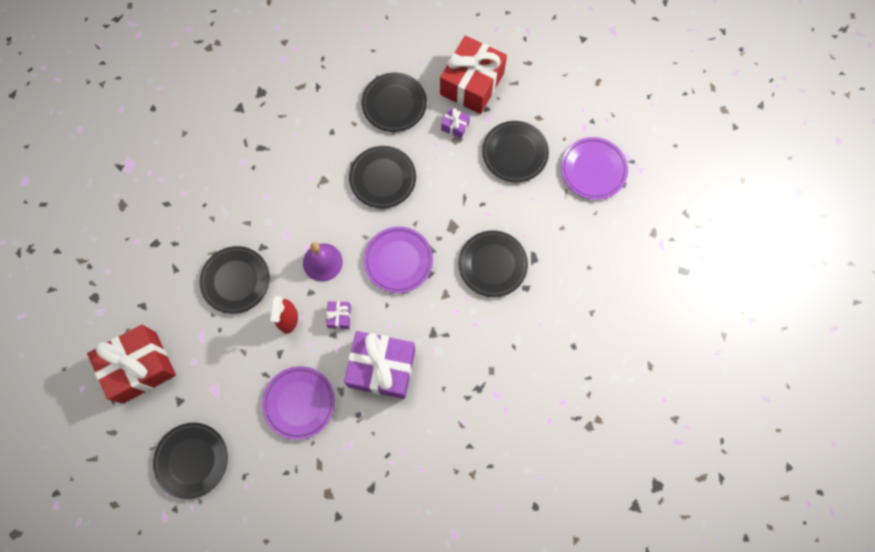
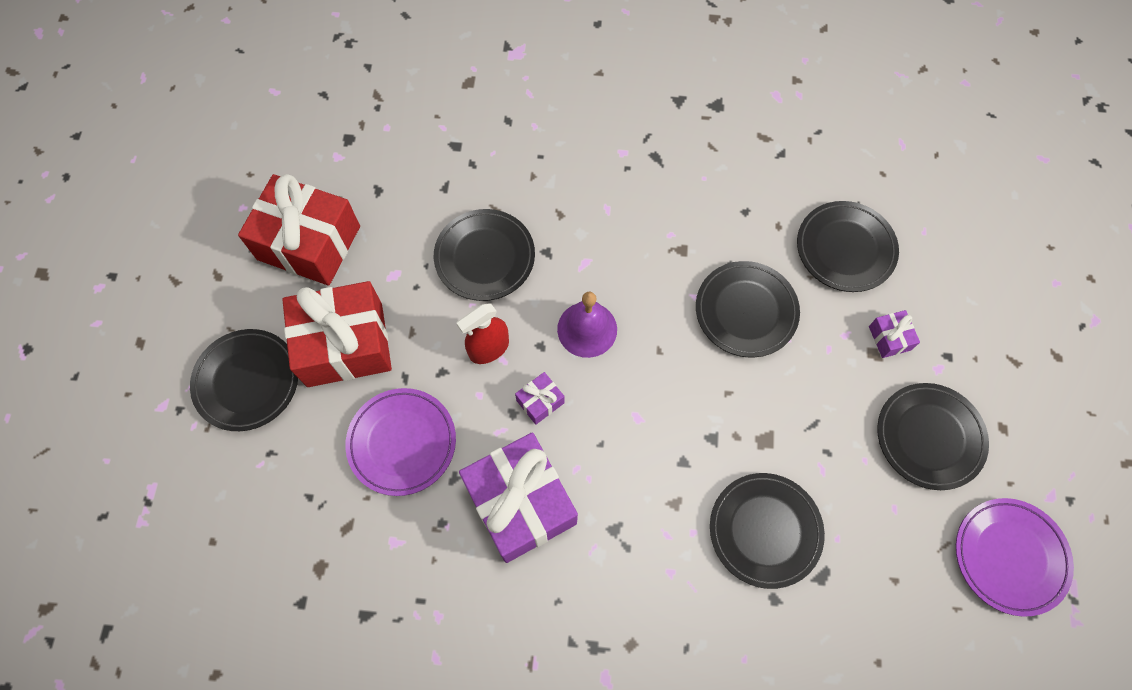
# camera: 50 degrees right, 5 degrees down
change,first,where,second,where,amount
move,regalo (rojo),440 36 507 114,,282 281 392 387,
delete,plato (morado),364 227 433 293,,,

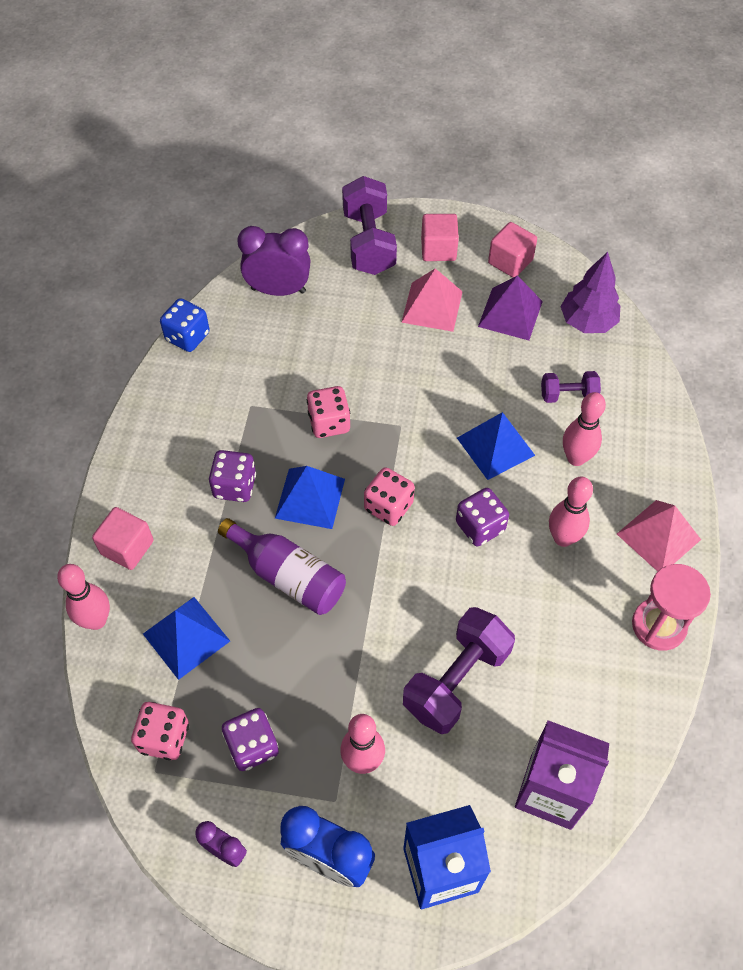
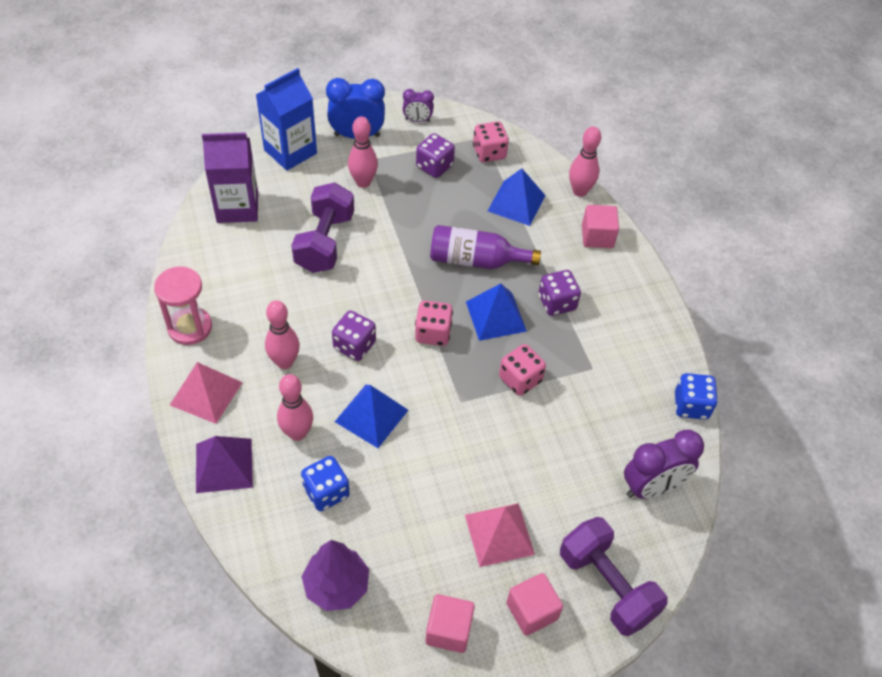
# camera: 150 degrees right, 5 degrees down
change,first,where,second,where,amount
move,pirámide (morado),478 276 543 340,,196 436 253 493,
replace,mancuerna (morado),541 371 601 403,dado (azul),301 456 350 511,

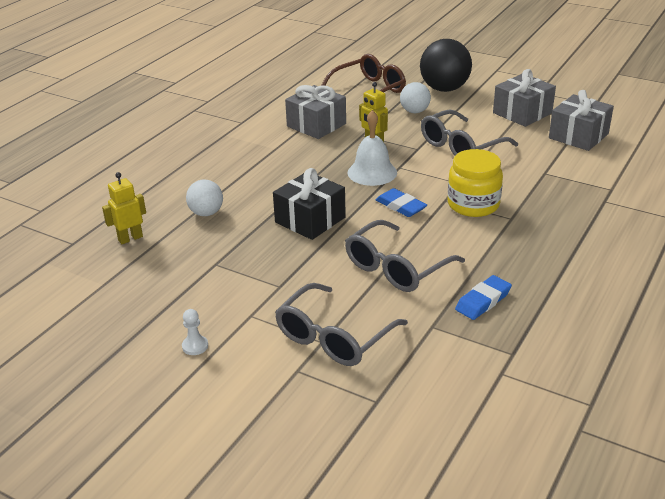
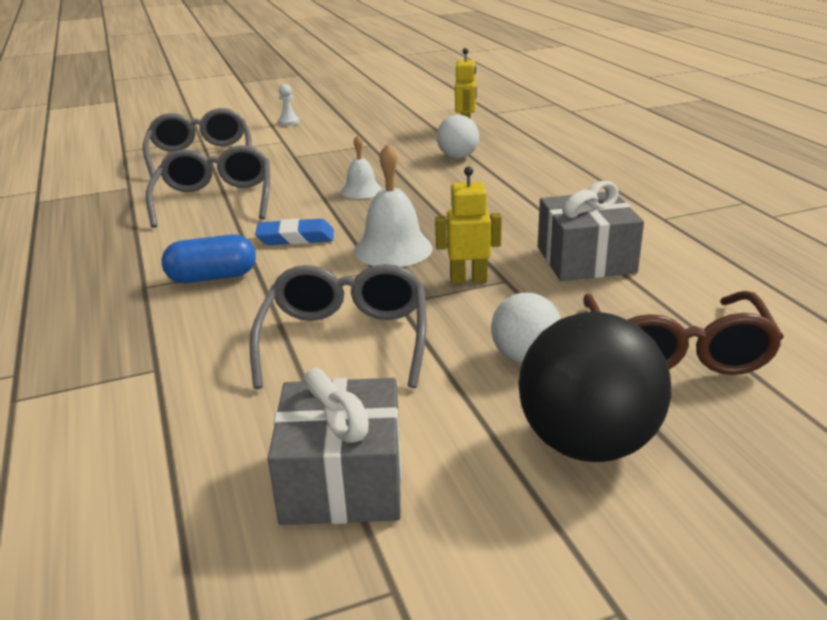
# camera: 130 degrees right, 5 degrees down
change,first,where,second,where,amount
delete,regalo (gris),549 90 614 151,,,
replace,tarro (amarillo),448 149 503 217,cápsula (azul),162 234 256 283,
replace,regalo (negro),273 168 346 240,campana (blanco),341 135 382 199,
delete,goma de borrar (azul),455 275 512 320,,,

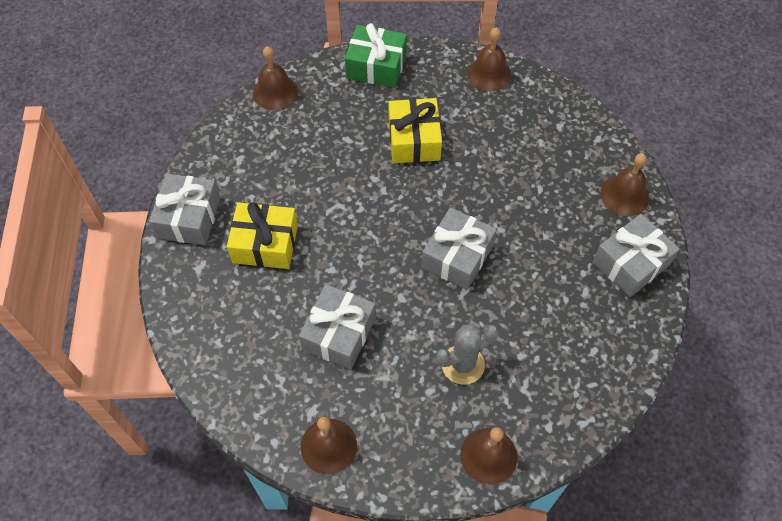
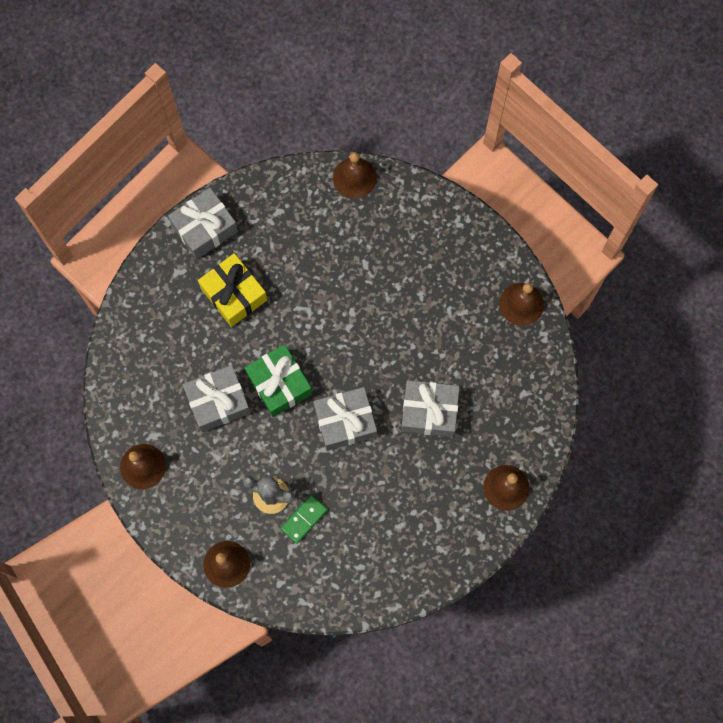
# camera: 45 degrees right, 15 degrees up
change,first,where,second,where,amount
move,regalo (verde),345 23 407 88,,245 344 312 417,
delete,regalo (amarillo),388 98 442 163,,,
move,regalo (gris),593 214 680 297,,401 380 460 437,
insert,,,ficha de dominó (verde),280 495 328 544,

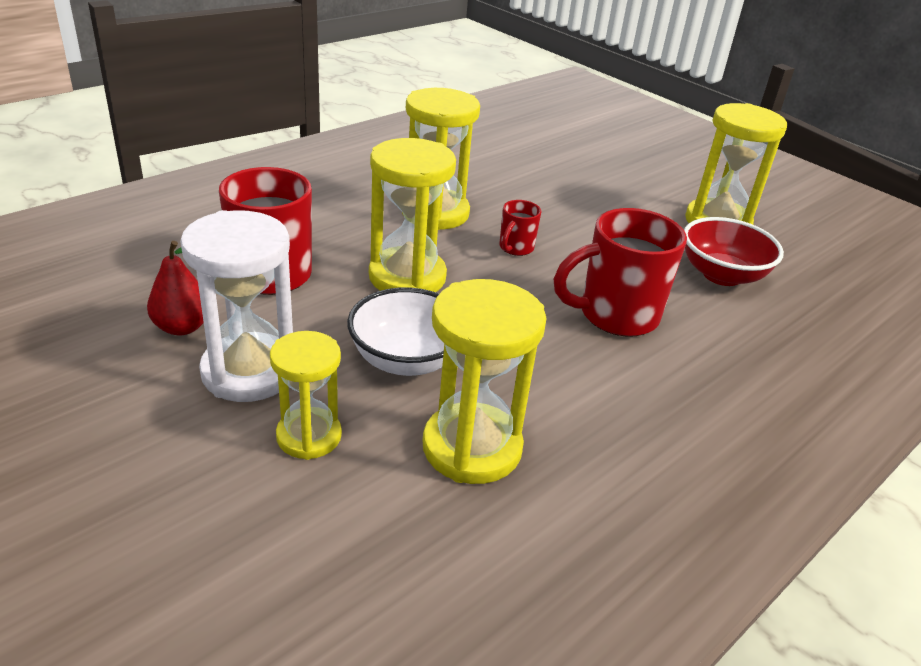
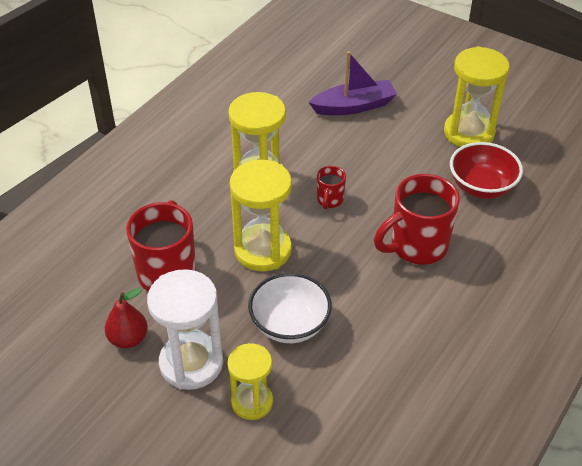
# camera: 10 degrees left, 10 degrees up
change,first,where,second,where,amount
delete,reloj de arena (amarillo),422 279 546 484,,,
insert,,,barco (morado),308 51 397 115,

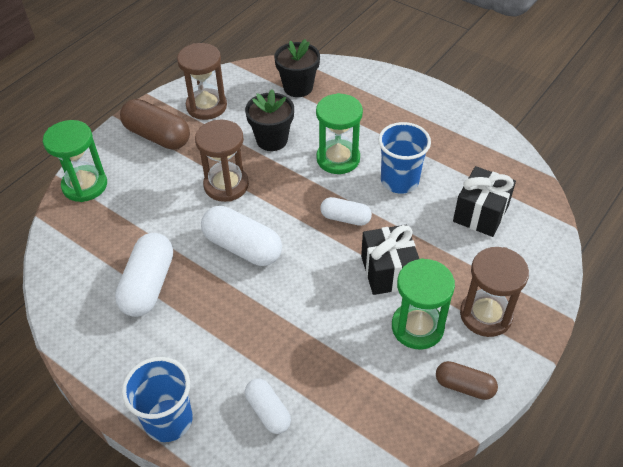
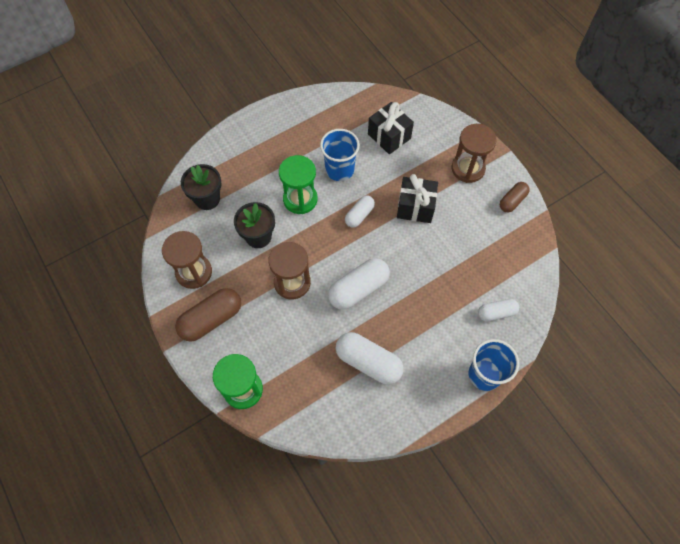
# camera: 70 degrees left, 15 degrees up
change,first,where,second,where,amount
delete,reloj de arena (verde),392 258 455 350,,,

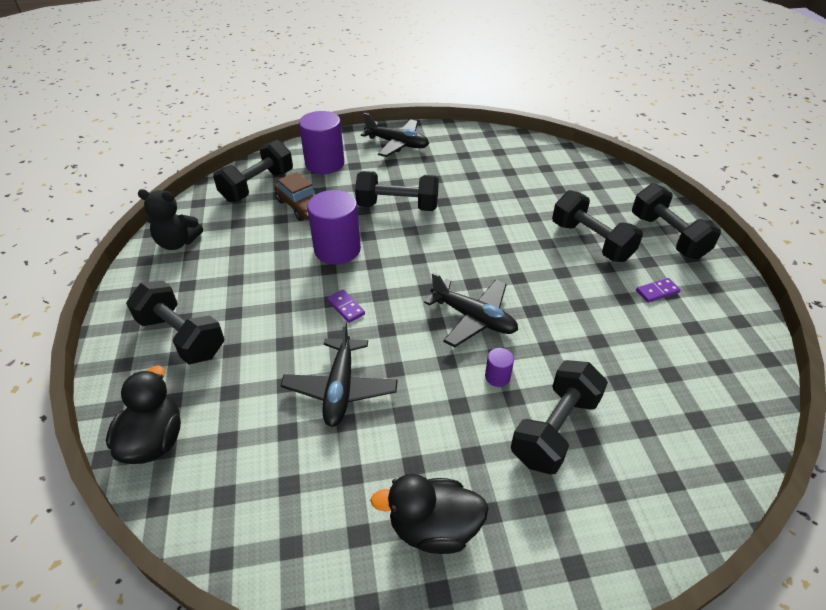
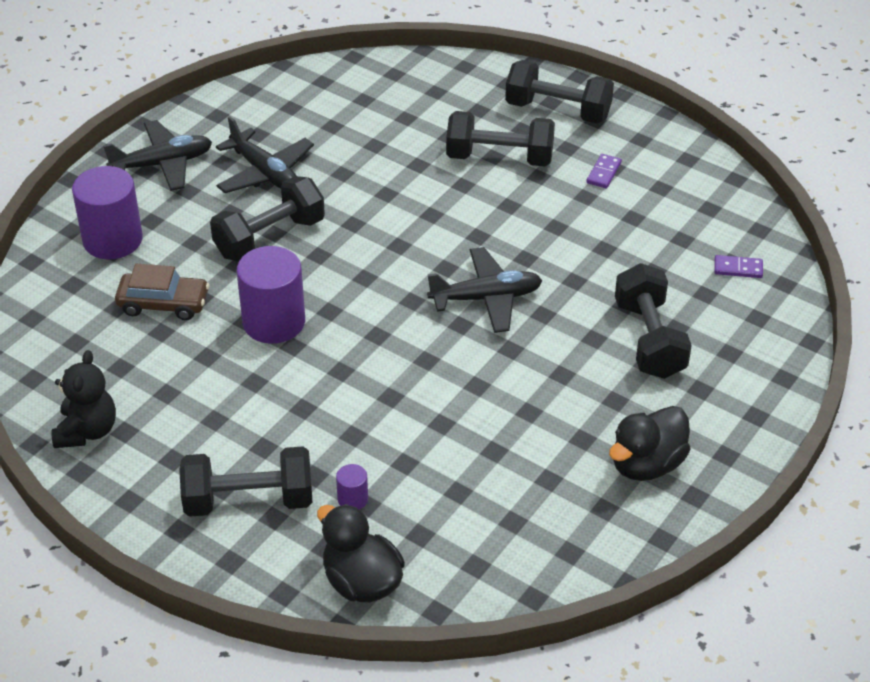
# camera: 45 degrees left, 0 degrees up
change,first,where,second,where,amount
delete,mancuerna (negro),213 140 293 202,,,
rotate,osito (negro),138 189 203 250,,51 350 116 448,45 degrees counterclockwise
move,ficha de dominó (morado),327 290 365 323,,714 255 763 278,
move,avión (negro),281 321 398 427,,216 116 314 193,
move,cilindro (morado),485 348 514 387,,336 464 368 510,

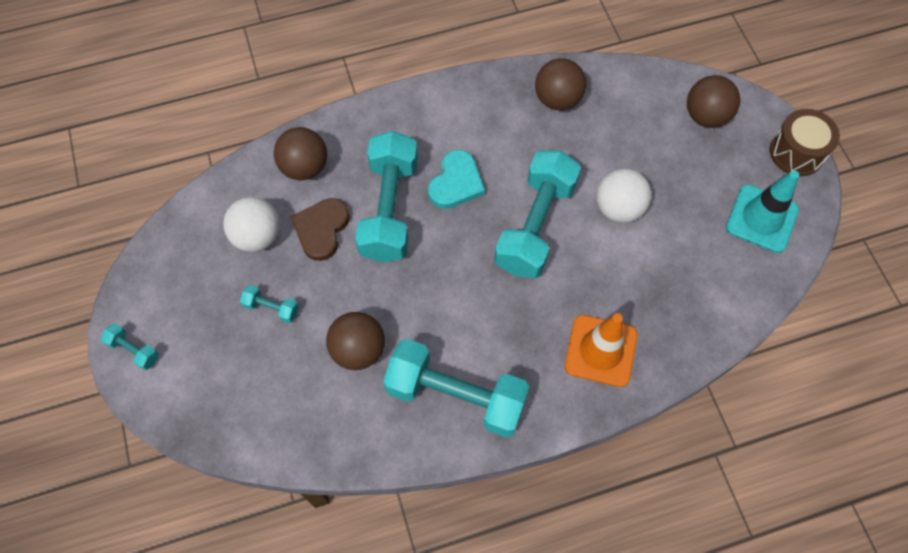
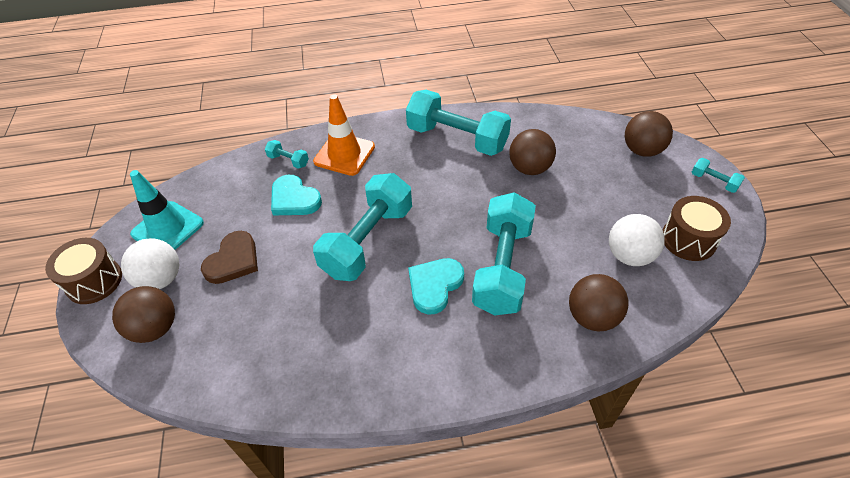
# camera: 170 degrees left, 15 degrees down
change,first,where,second,where,amount
move,pelota (marrón),535 58 586 110,,625 111 673 157,
move,pelota (blanco),596 169 651 223,,121 238 179 289,
move,corazón (marrón),291 198 350 261,,201 231 258 284,
move,mancuerna (turquesa),240 285 299 323,,265 140 309 169,
insert,,,corazón (turquesa),271 175 322 215,
insert,,,tambor (marrón),663 196 731 261,

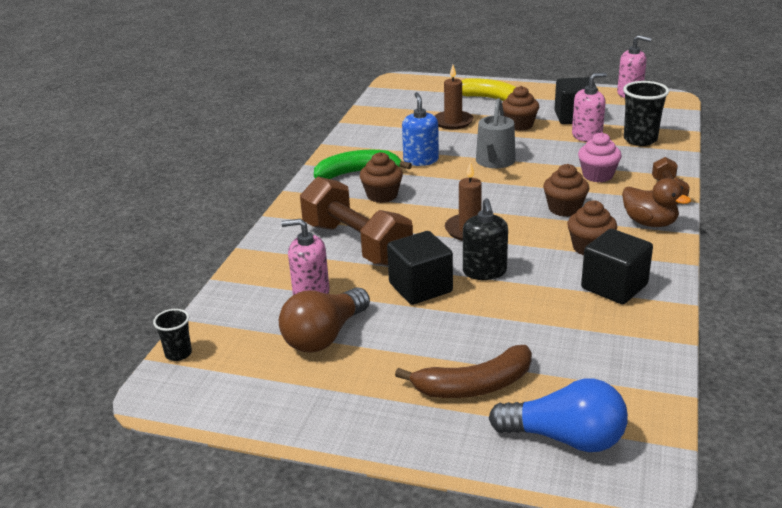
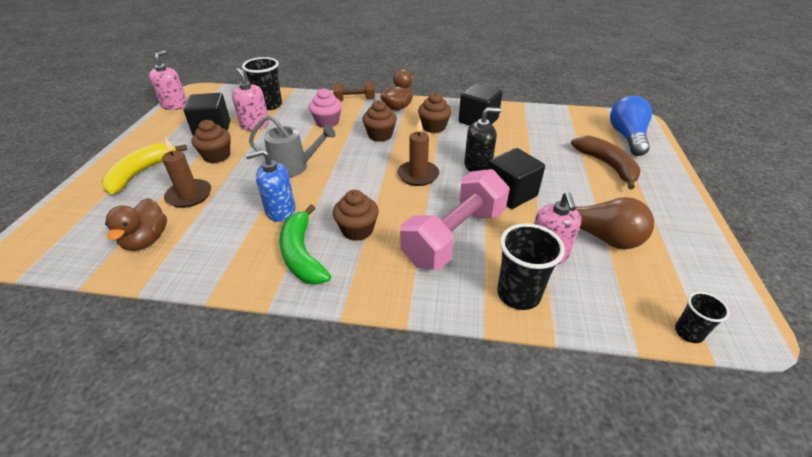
# camera: 100 degrees left, 10 degrees up
change,first,where,second,where,amount
recolor,mancuerna (marrón),300 177 413 266,mancuerna (rosa),400 169 510 270,
insert,,,pato (marrón),105 198 167 251,
insert,,,vaso (negro),497 223 565 310,

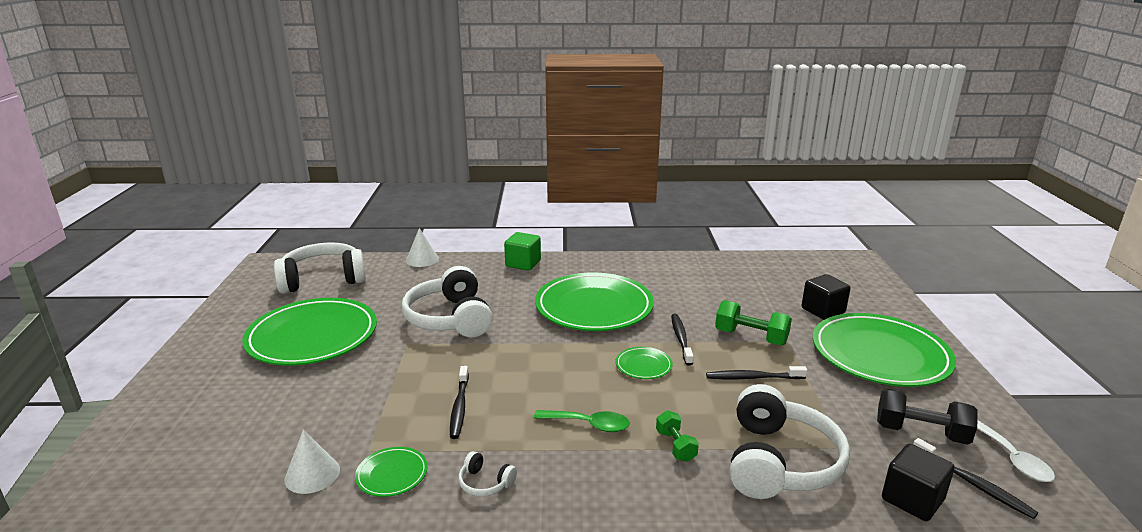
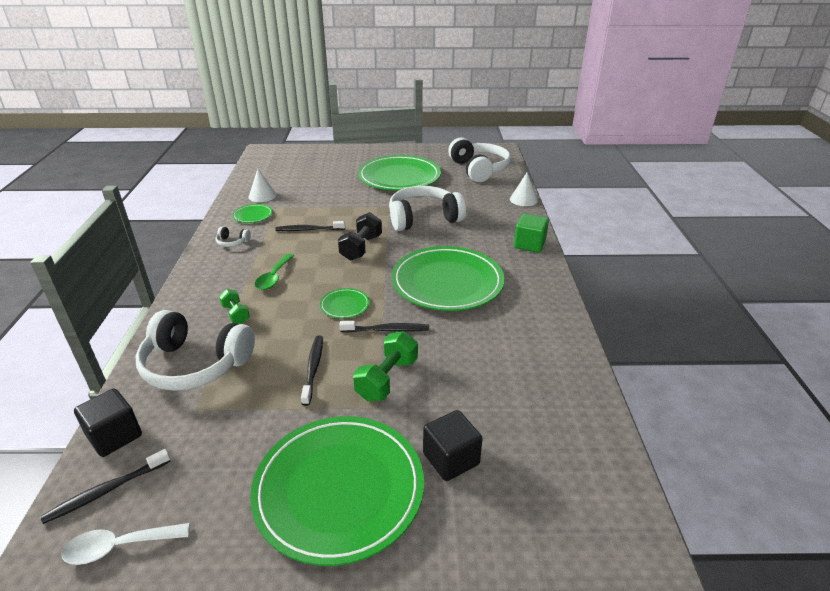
# camera: 90 degrees right, 10 degrees up
change,first,where,second,where,amount
move,mancuerna (negro),877 389 977 445,,338 212 382 261,
rotate,mancuerna (verde),656 410 699 462,,219 289 250 324,75 degrees clockwise
rotate,auriculares (blanco),458 451 517 497,,215 227 251 247,105 degrees counterclockwise

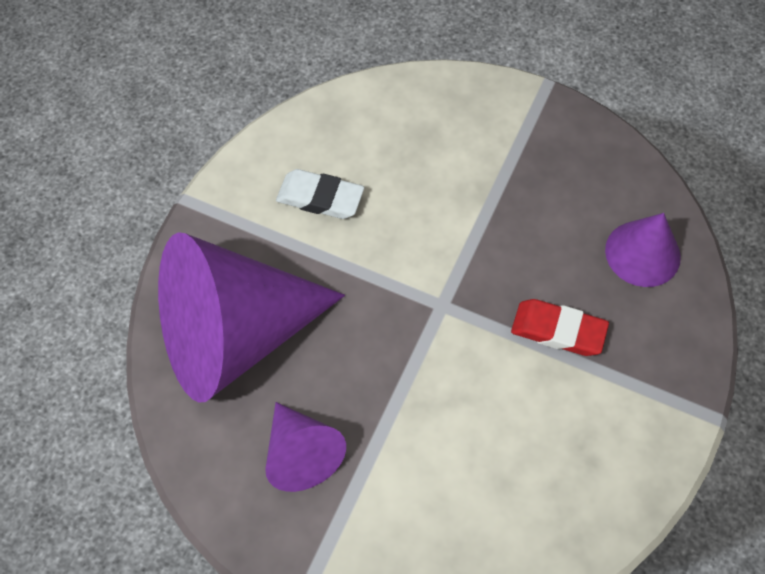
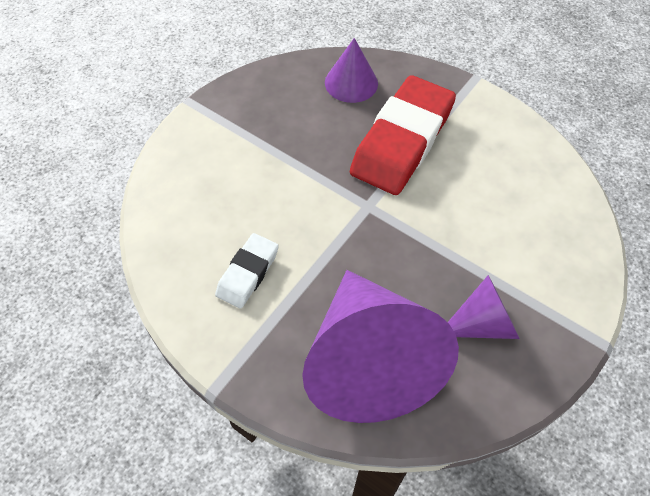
# camera: 80 degrees left, 5 degrees down
change,first,where,second,where,amount
resize,goma de borrar (rojo),511 299 609 356,,350 75 456 195,x1.97

